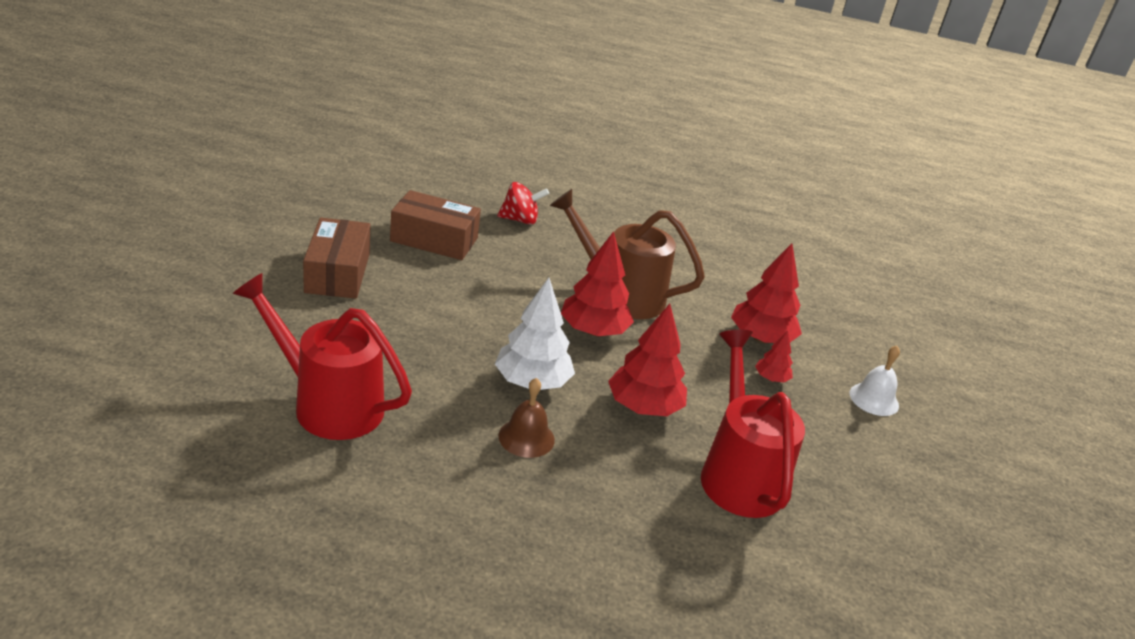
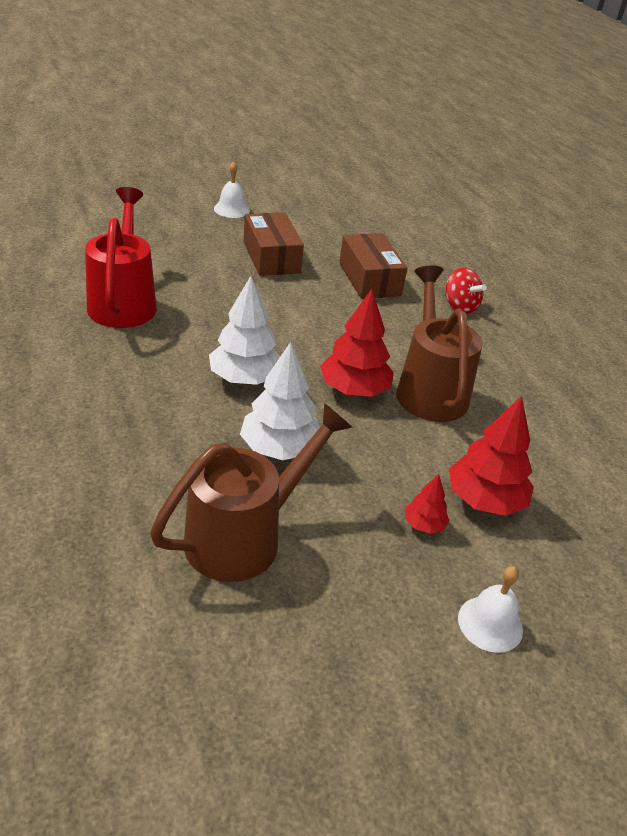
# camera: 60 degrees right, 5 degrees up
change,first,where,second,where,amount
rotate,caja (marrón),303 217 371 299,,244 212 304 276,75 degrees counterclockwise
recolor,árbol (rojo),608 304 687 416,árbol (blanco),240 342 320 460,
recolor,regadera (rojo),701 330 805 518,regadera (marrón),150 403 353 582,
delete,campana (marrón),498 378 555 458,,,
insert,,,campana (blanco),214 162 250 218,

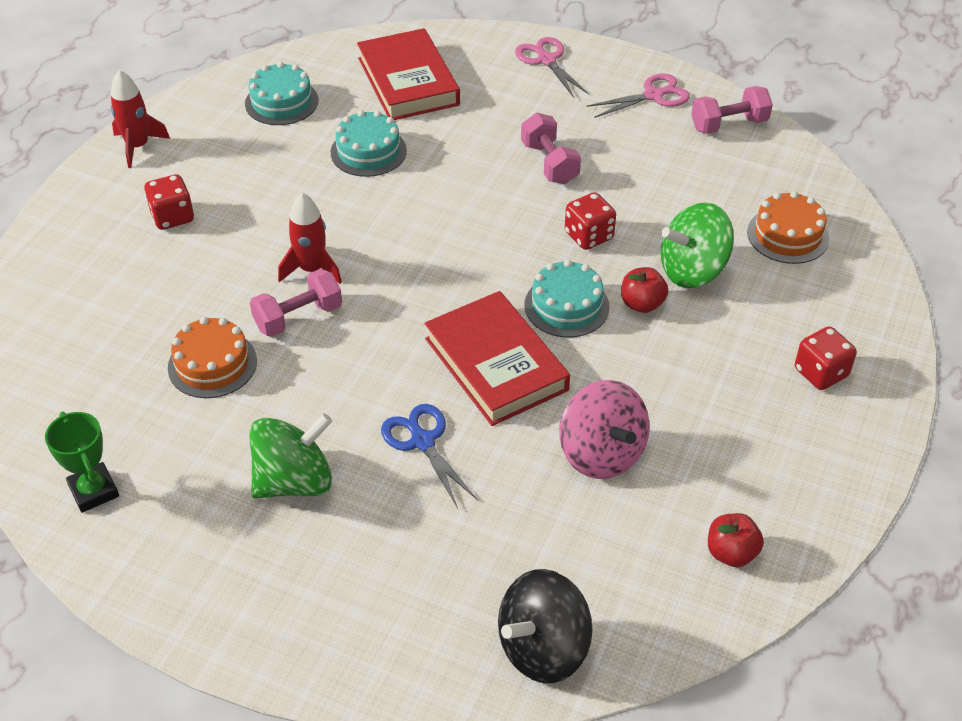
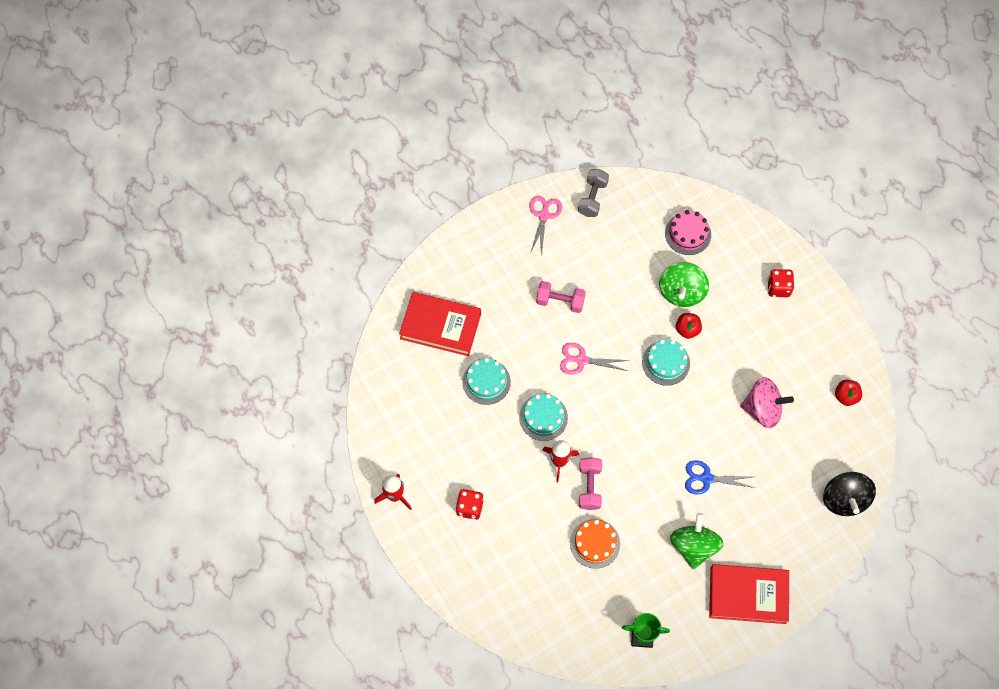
# camera: 55 degrees left, 20 degrees up
change,first,where,second,where,amount
move,tijeras (rosa),515 37 589 98,,560 343 629 375,
move,tarta (turquesa),245 62 318 125,,519 394 568 441,
recolor,mancuerna (rosa),691 86 773 134,mancuerna (gris),578 169 609 217,
recolor,tarta (naranja),747 191 829 264,tarta (rosa),665 210 711 255,
delete,dado (rojo),565 192 616 250,,,
move,libro (rojo),425 291 570 426,,709 564 789 624,

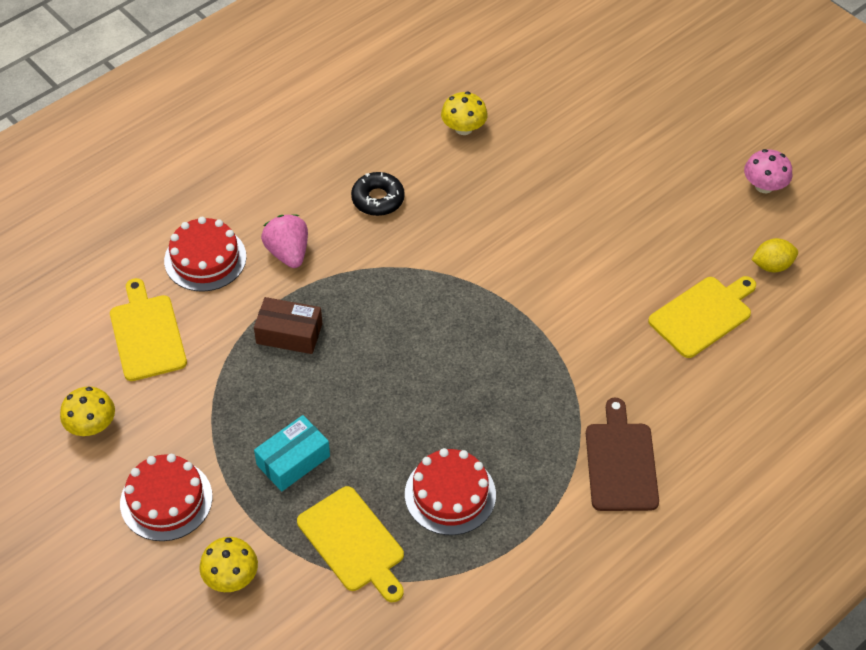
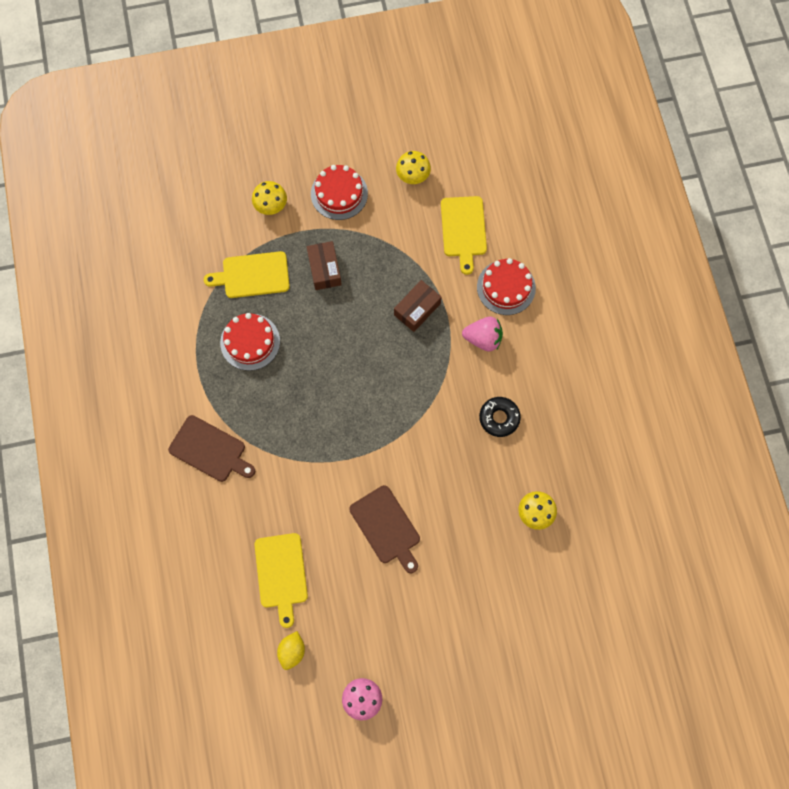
# camera: 120 degrees right, 20 degrees up
change,first,where,second,where,amount
rotate,tabla de cortar (amarillo),110 278 187 381,,441 196 487 275,75 degrees clockwise
recolor,caja (turquesa),254 415 330 491,caja (marrón),306 241 342 290,
insert,,,tabla de cortar (marrón),349 485 420 573,

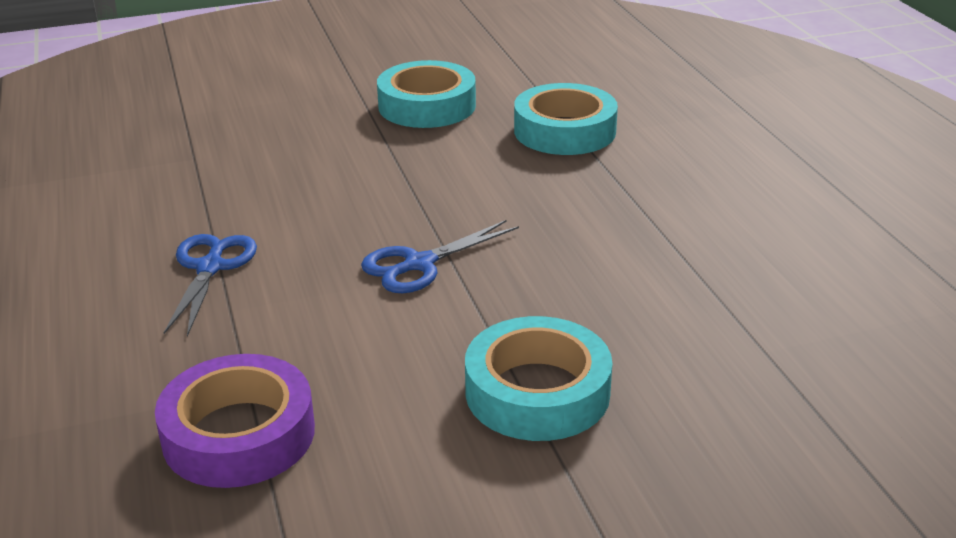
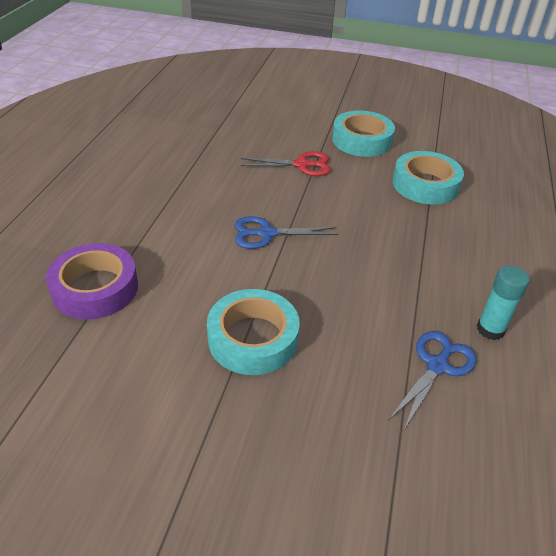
# camera: 30 degrees right, 10 degrees up
change,first,where,second,where,amount
move,tijeras (azul),164 234 257 337,,389 331 476 430,
insert,,,tijeras (rojo),241 151 331 176,
insert,,,barra de pegamento (turquesa),477 266 530 340,

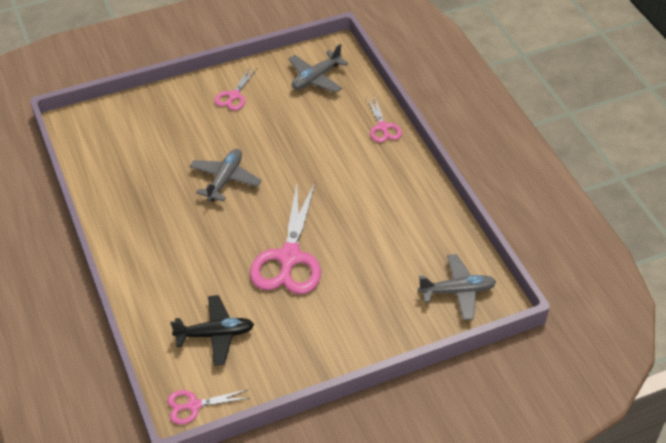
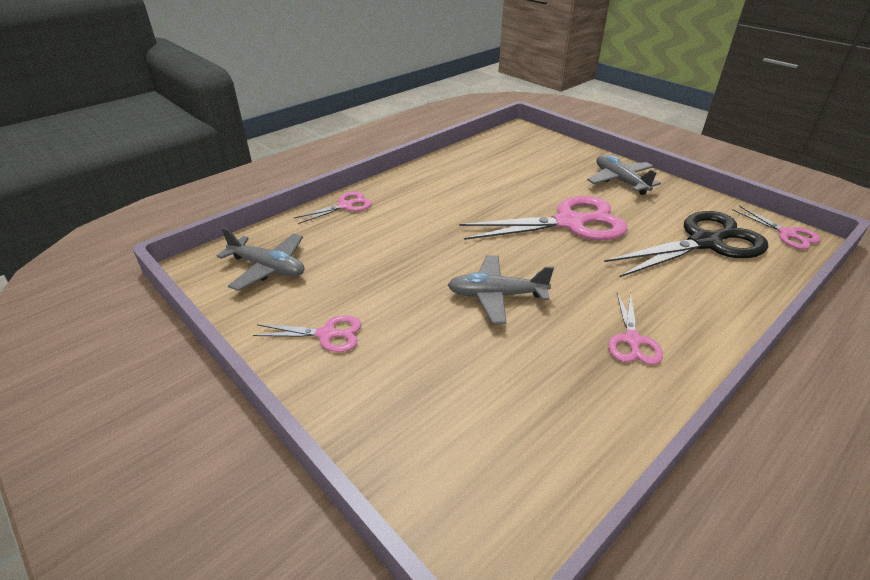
# camera: 110 degrees left, 10 degrees down
change,first,where,second,where,amount
move,avión (gris),418 254 496 320,,587 155 661 195,
replace,avión (negro),170 295 254 366,tijeras (negro),604 211 768 277,
insert,,,tijeras (rosa),609 292 663 365,

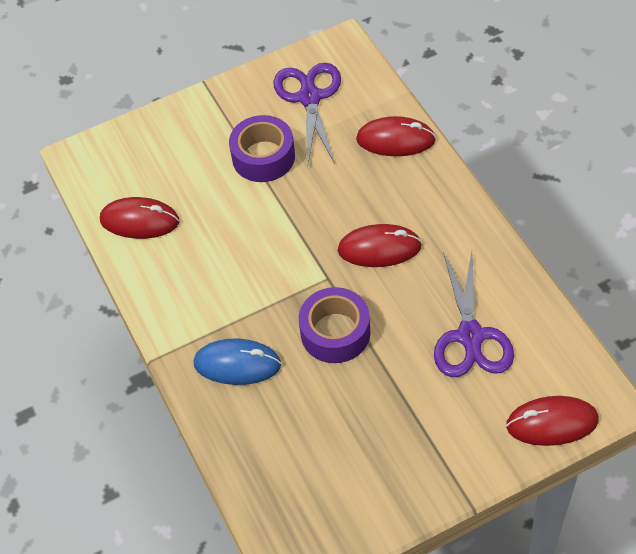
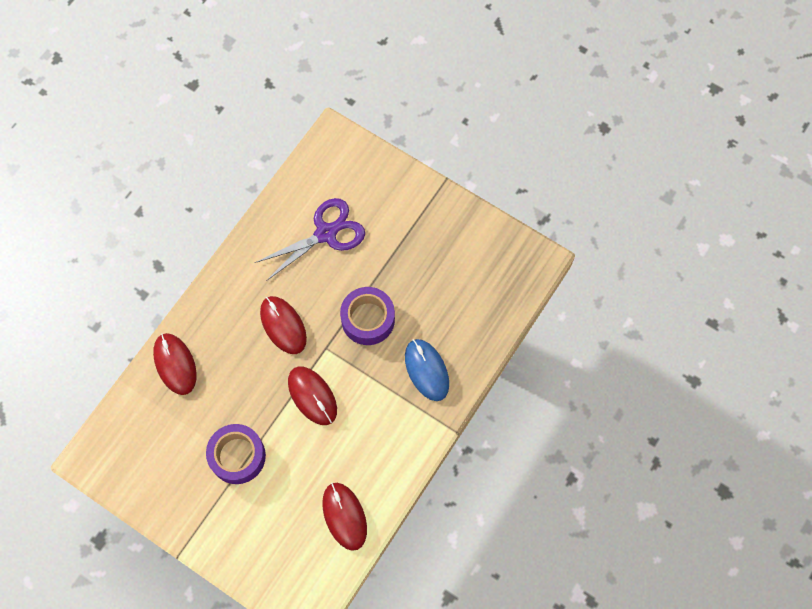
# camera: 125 degrees left, 15 degrees up
change,first,where,second,where,amount
delete,tijeras (morado),273 63 341 164,,,
move,ratón (rojo),506 396 599 446,,288 366 337 425,

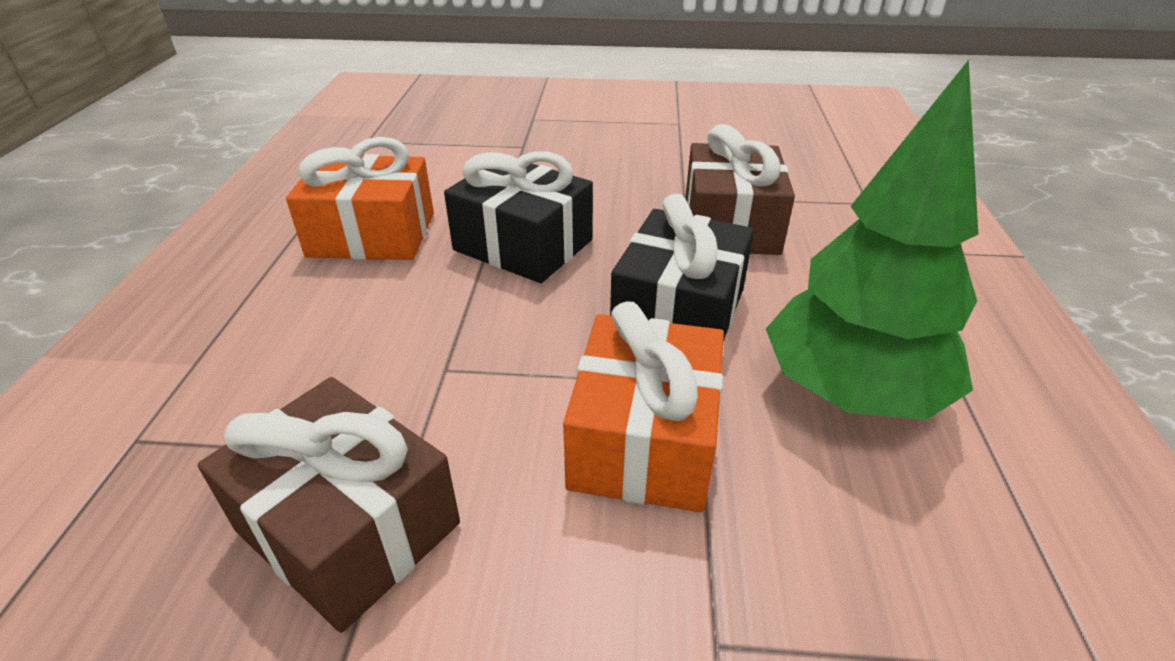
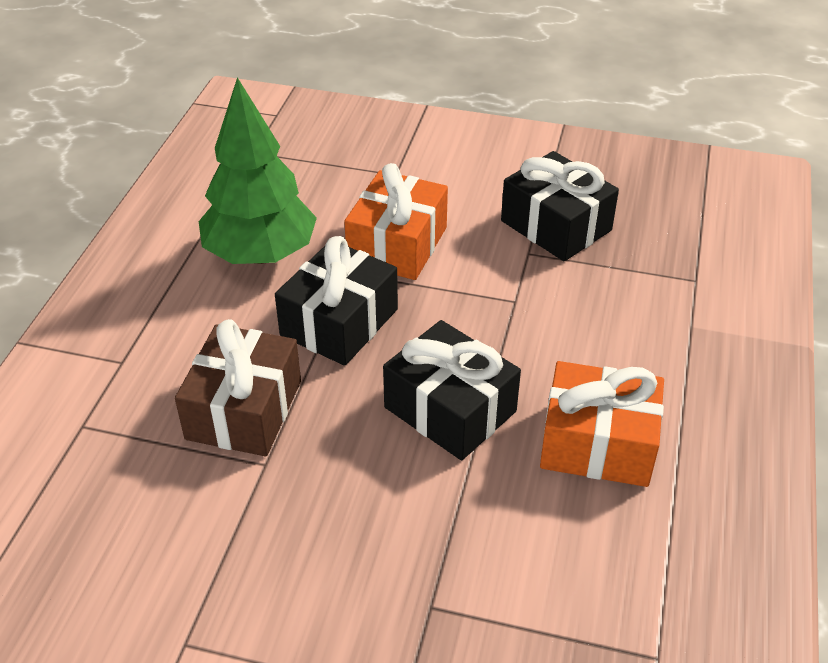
# camera: 170 degrees left, 5 degrees up
change,first,where,second,where,amount
recolor,regalo (marrón),198 377 460 633,regalo (negro),501 151 619 261,

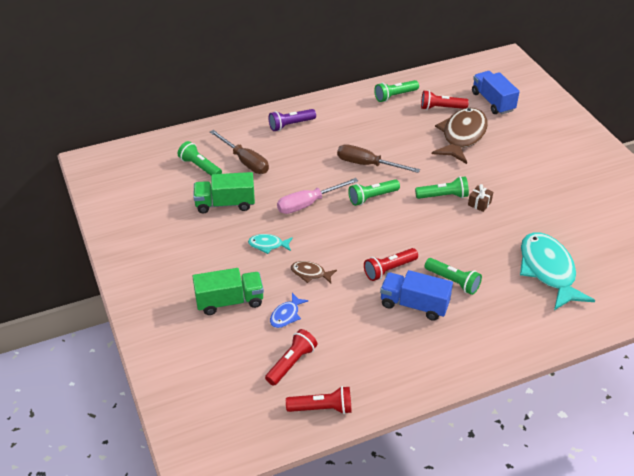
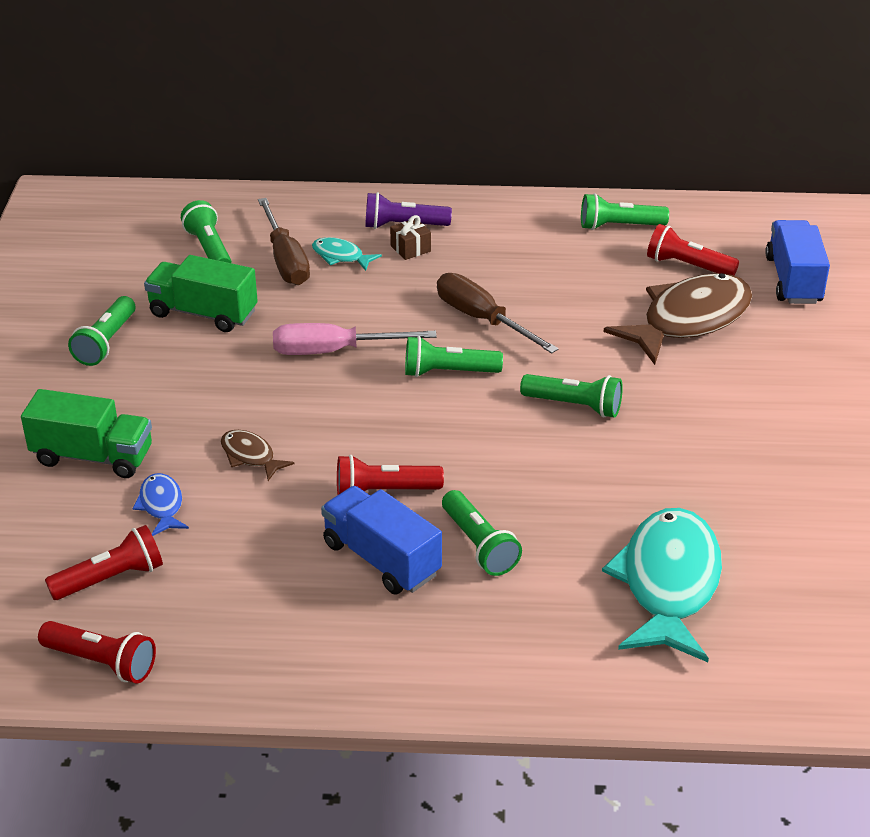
# camera: 25 degrees right, 5 degrees down
change,first,where,second,where,amount
move,regalo (marrón),468 184 493 212,,390 215 431 260,
move,pez (turquesa),248 234 293 254,,312 237 382 271,
rotate,pez (azul),270 293 309 328,,132 473 189 536,105 degrees clockwise
insert,,,lámpara de mano (verde),68 296 135 366,

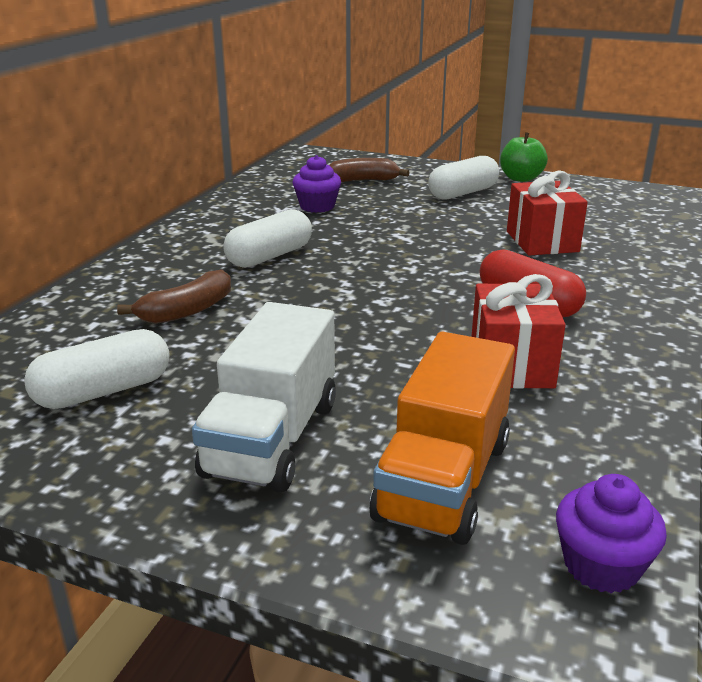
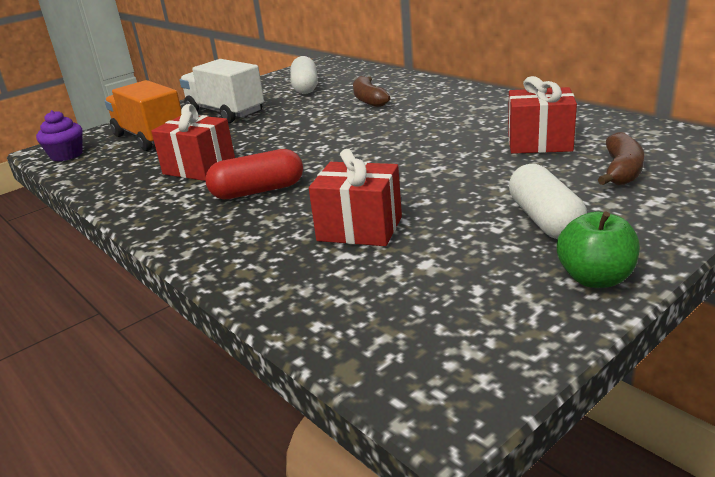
# camera: 120 degrees right, 0 degrees up
change,first,where,second,where,amount
replace,magdalena (morado),293 155 341 213,regalo (rojo),508 76 577 154,
delete,cápsula (blanco),223 209 312 268,,,

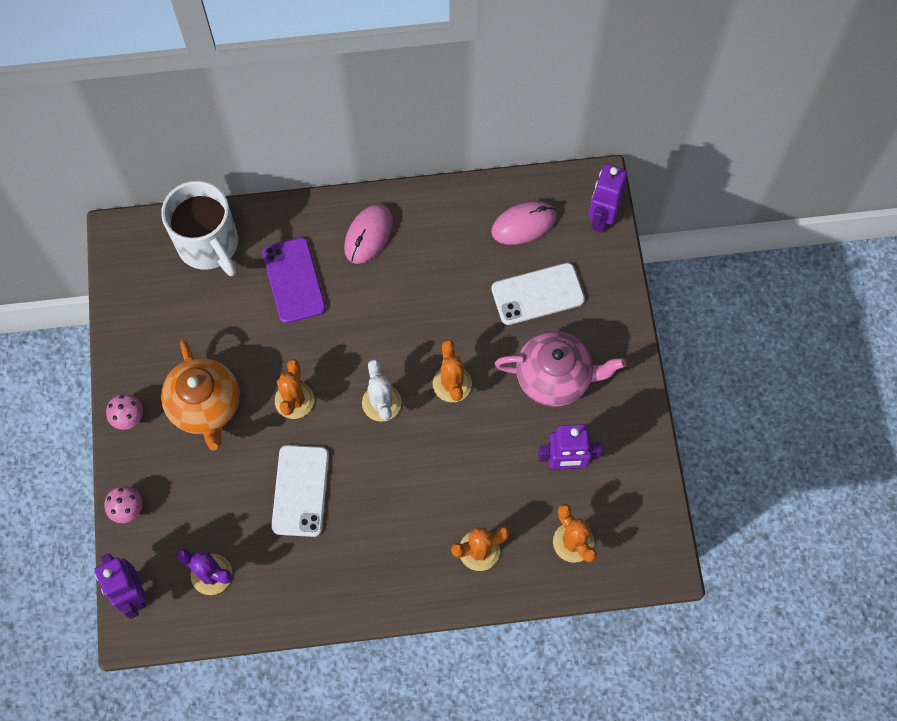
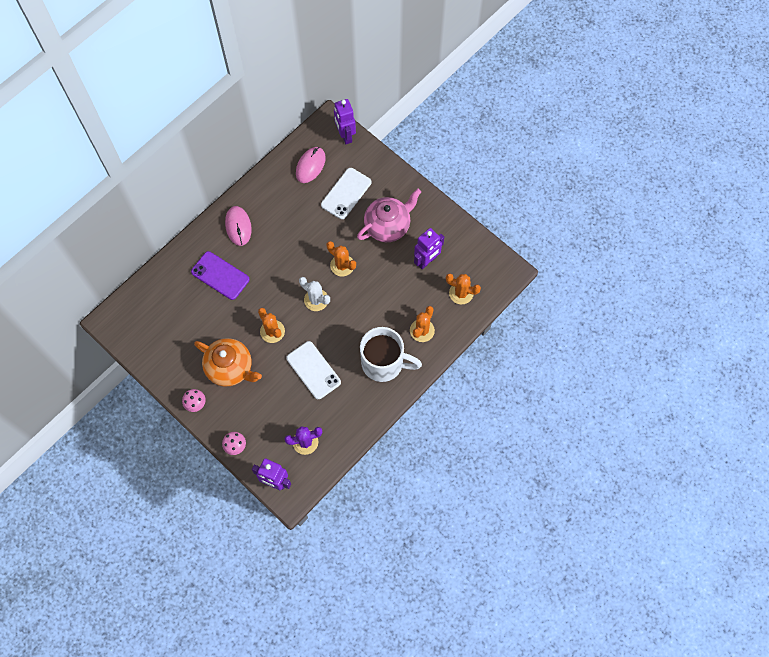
# camera: 40 degrees left, 0 degrees up
change,first,where,second,where,amount
move,taza (blanco),161 181 238 276,,360 327 422 382,

